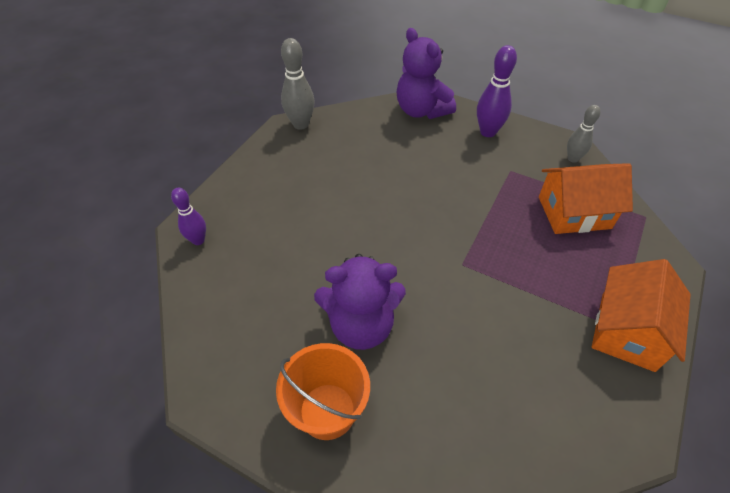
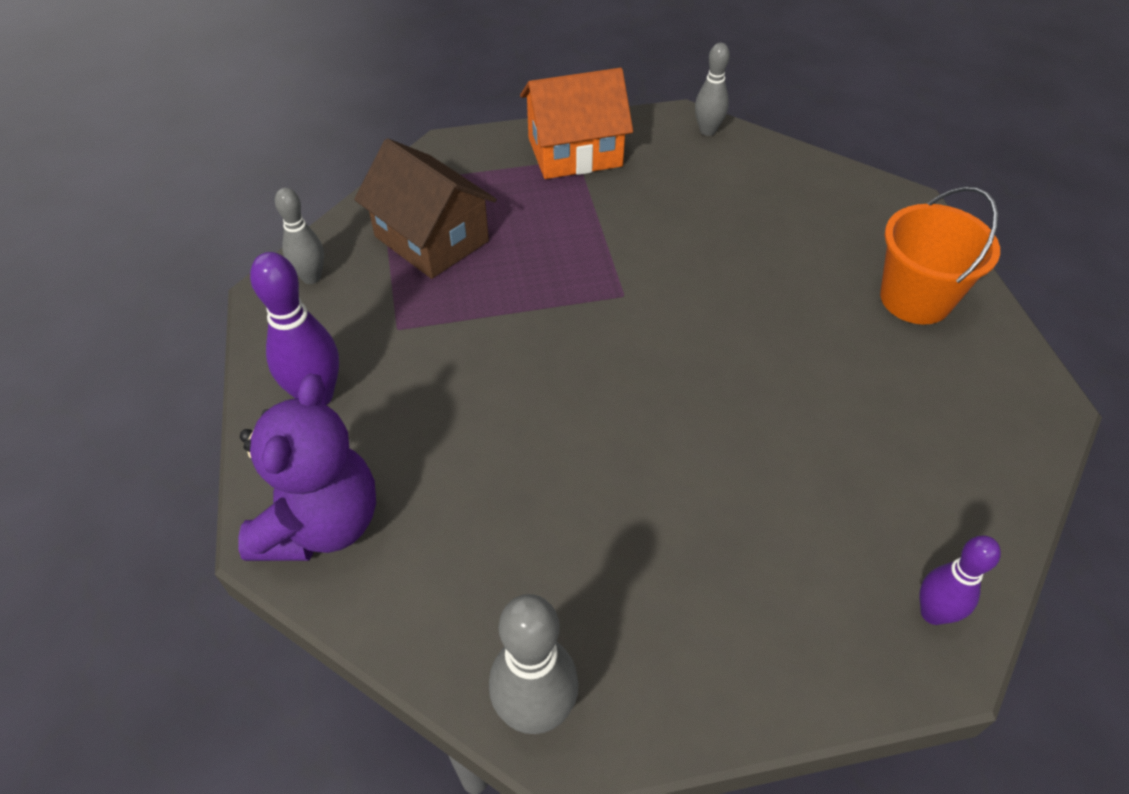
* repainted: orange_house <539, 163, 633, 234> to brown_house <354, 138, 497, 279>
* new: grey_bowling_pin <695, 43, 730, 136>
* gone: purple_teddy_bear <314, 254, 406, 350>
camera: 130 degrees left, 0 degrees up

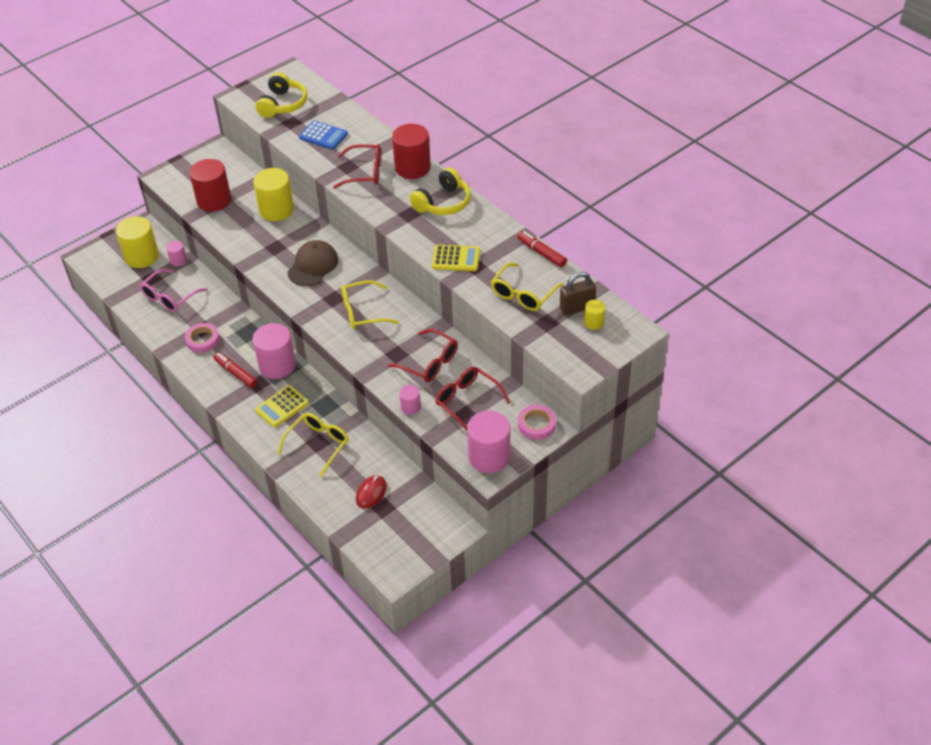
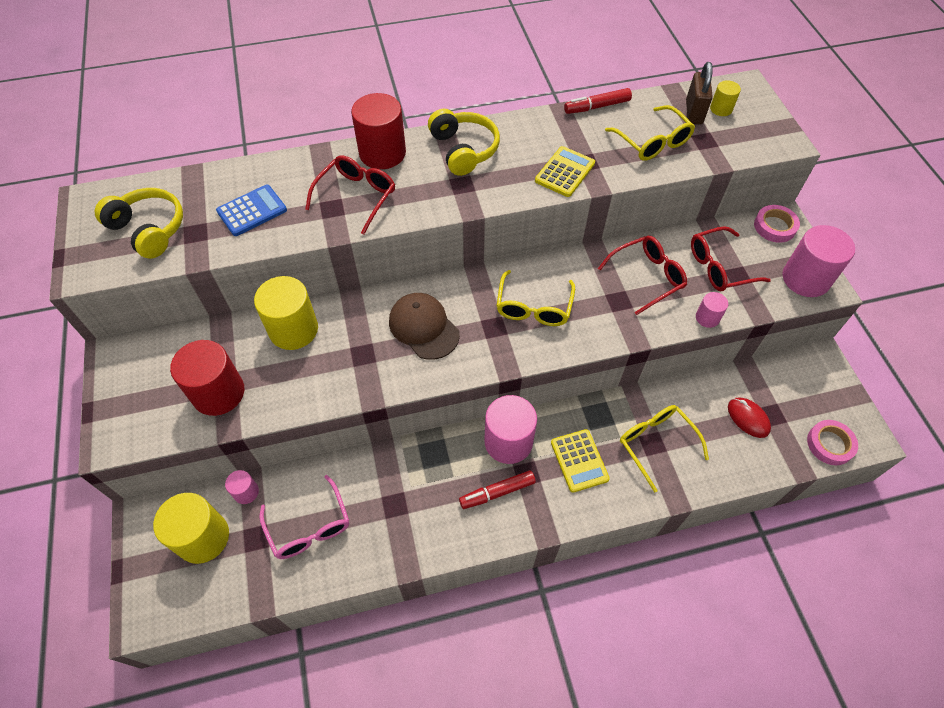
* shifted: pink_tape <185, 323, 220, 353> to <807, 420, 858, 465>
camera: 65 degrees left, 10 degrees up

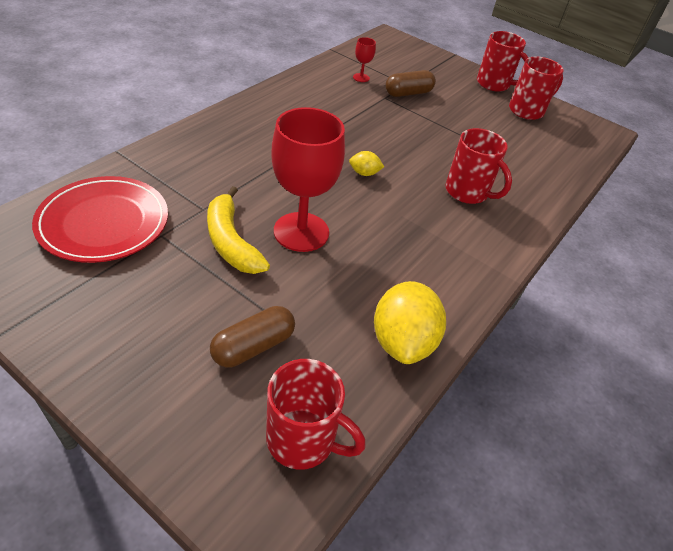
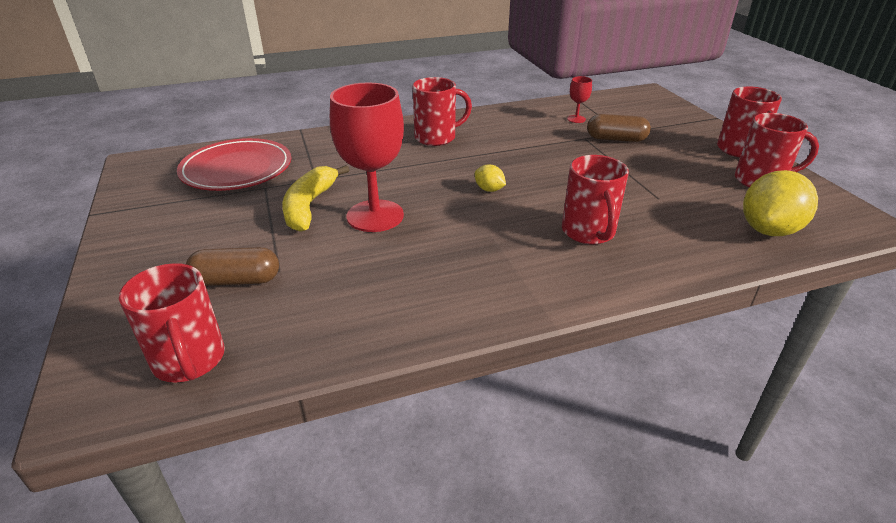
* new: red_mug <412, 77, 472, 146>
* shifted: yellow_lemon <374, 281, 446, 364> to <743, 170, 818, 236>
camera: 40 degrees right, 10 degrees down

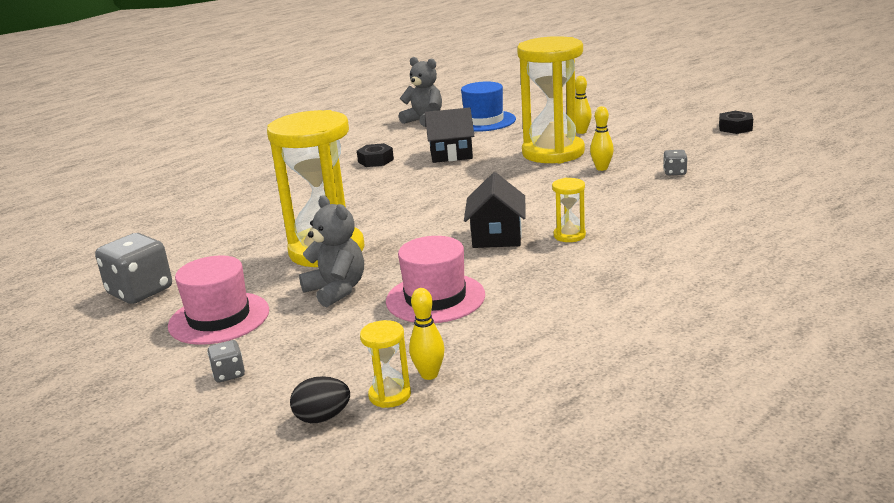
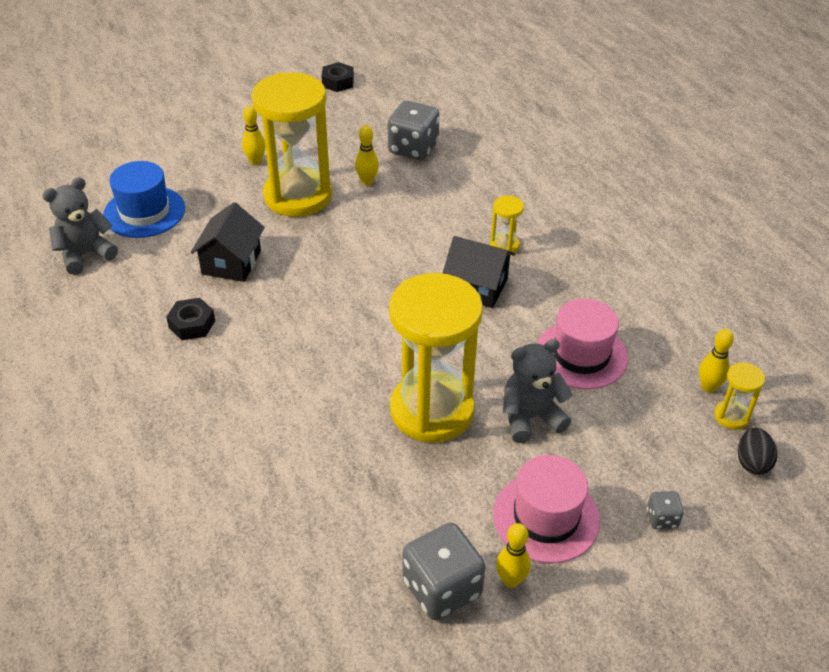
* scaled: grey_dice <663, 150, 688, 175> = <388, 101, 440, 160> x2.08
* new: yellow_bowling_pin <496, 523, 531, 588>
camera: 75 degrees left, 20 degrees up

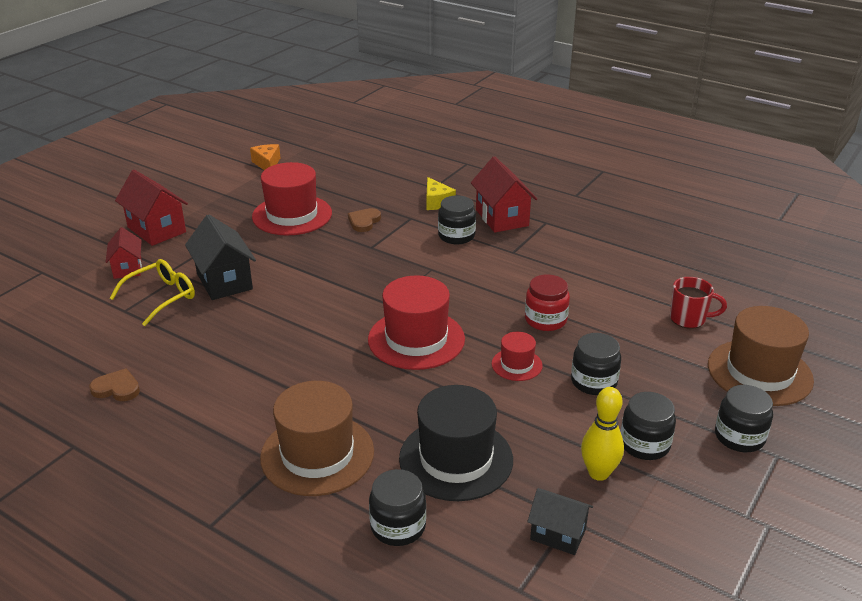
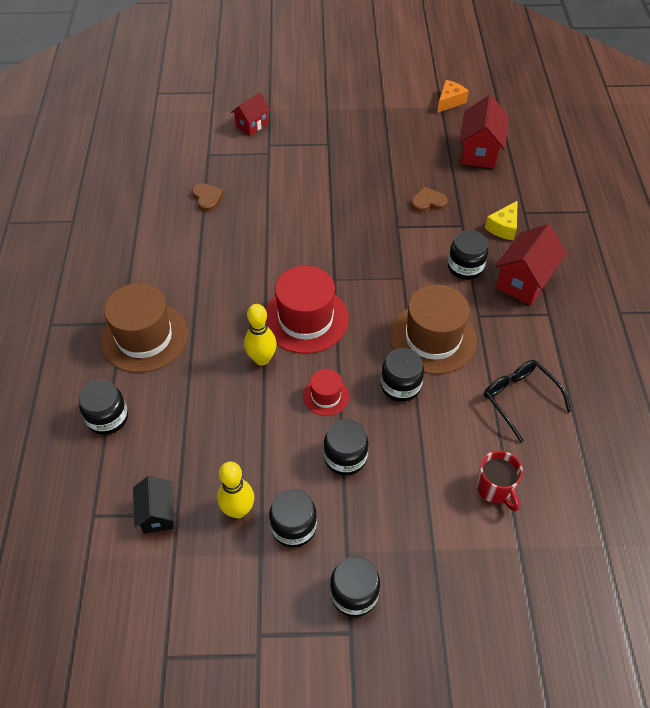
* shifted: brown_heart <89, 368, 140, 401> to <192, 183, 224, 212>
* new: yellow_bowling_pin <244, 304, 277, 366>
* repainted: red_jar <525, 274, 570, 331> to black_jar <381, 348, 424, 402>
* shifted: brown_hat <708, 306, 814, 406> to <390, 284, 477, 374>
* shifted: red_house <115, 170, 188, 246> to <459, 95, 509, 168>
* new: black_glasses <484, 360, 571, 443>
* gone: yellow_glasses <110, 259, 195, 326>
* gone: black_house <185, 215, 256, 300>
* gone: red_hat <252, 162, 332, 235>
* gone: black_hat <399, 385, 513, 501>
camera: 55 degrees right, 20 degrees up

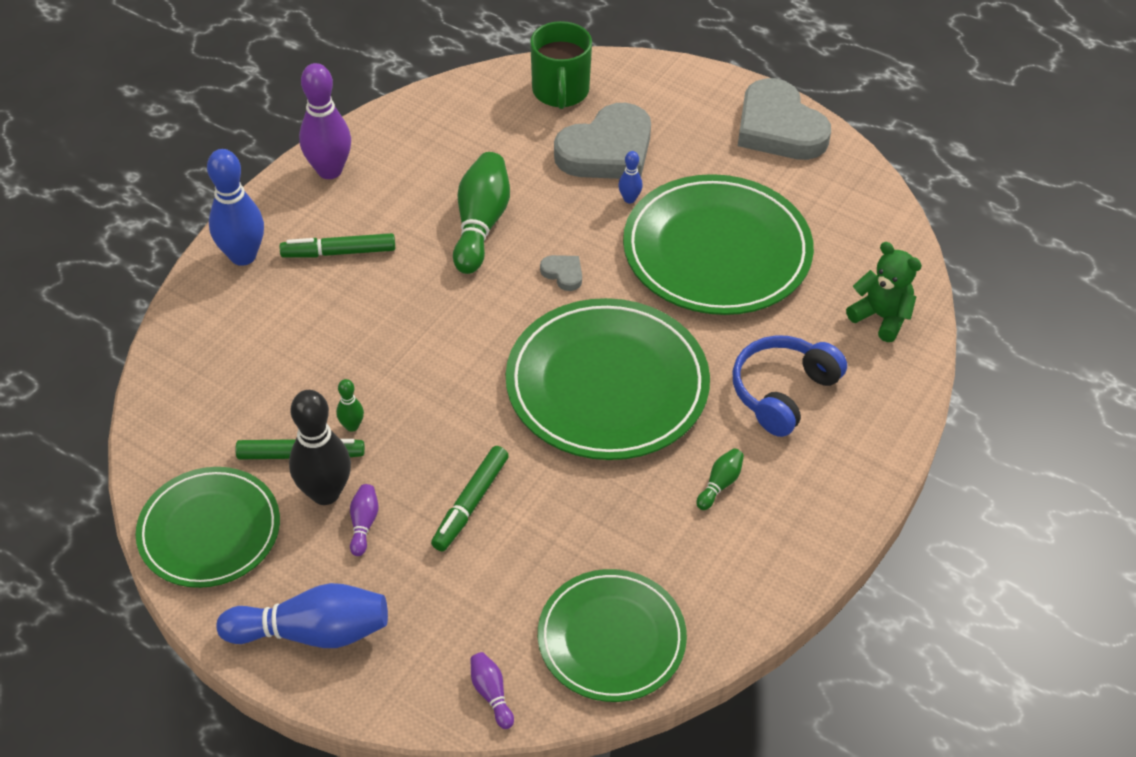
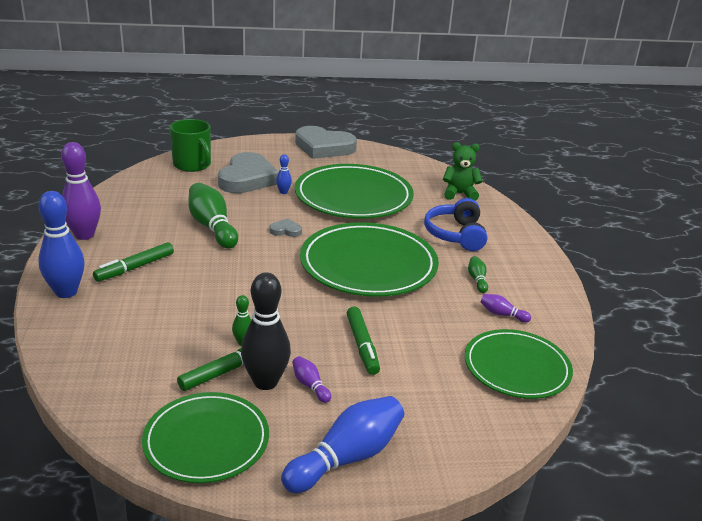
* shifted: purple_bowling_pin <470, 652, 514, 729> to <481, 294, 531, 323>
camera: 40 degrees left, 20 degrees down

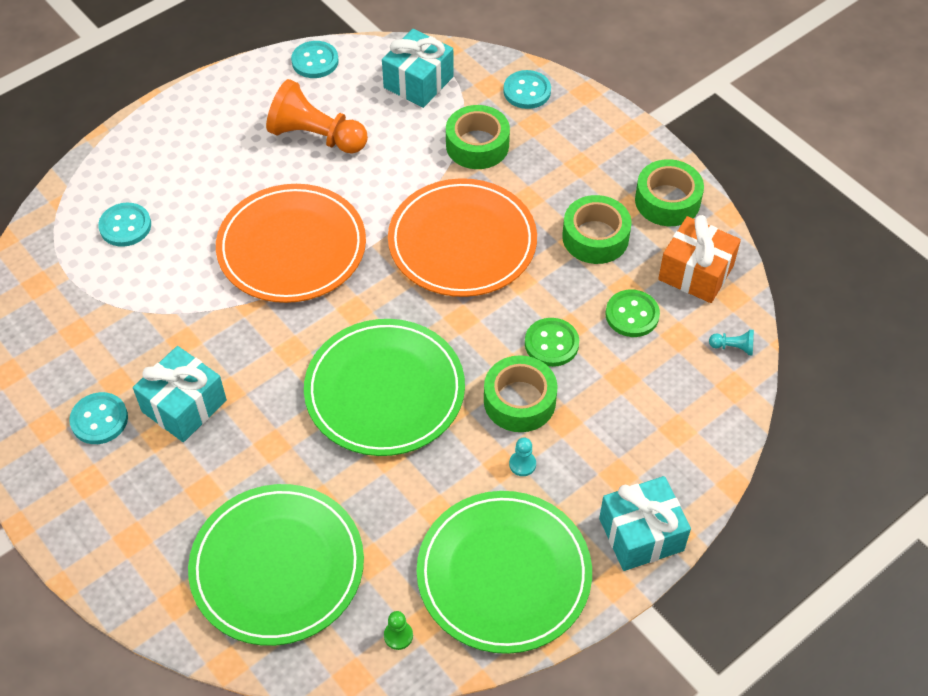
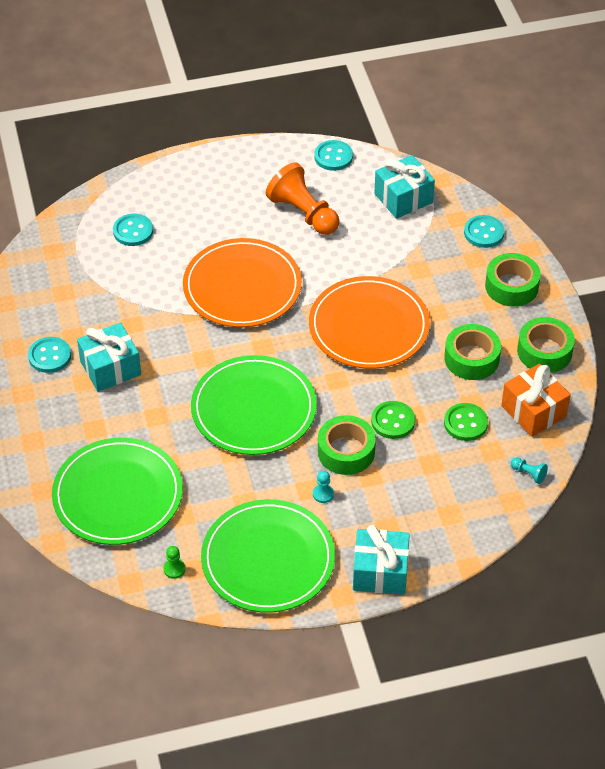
* shifted: green_tape <446, 105, 510, 169> to <485, 253, 541, 307>
camera: 25 degrees right, 5 degrees down

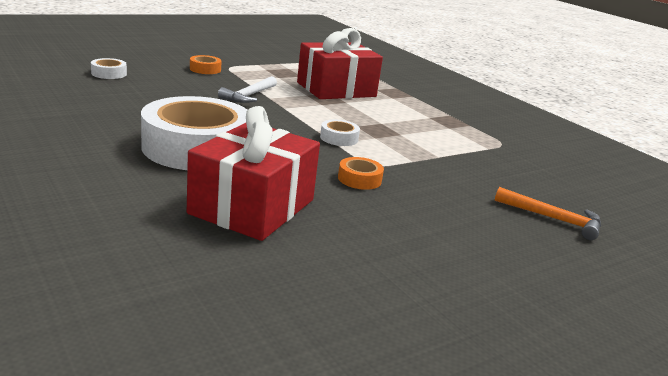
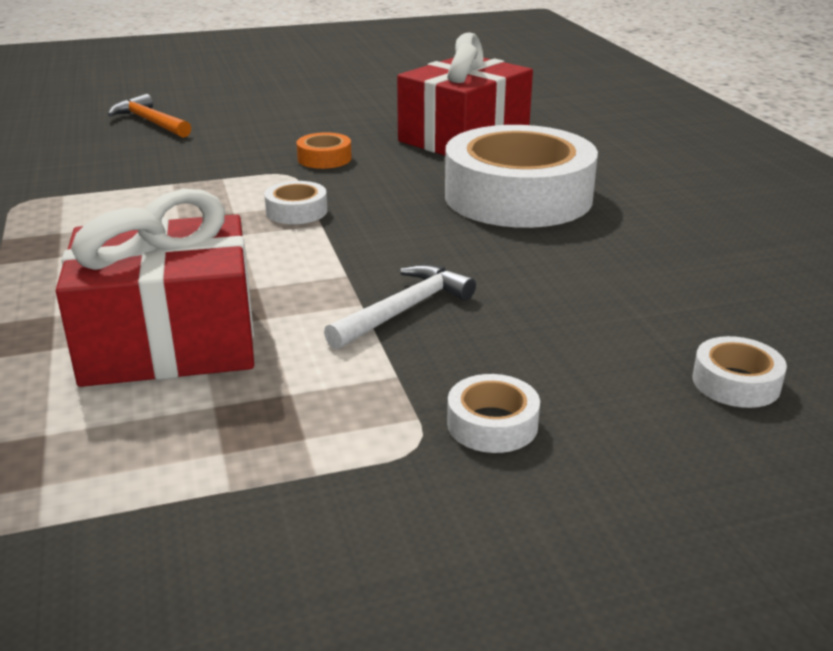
* repainted: orange_tape <190, 55, 222, 74> to white_tape <447, 374, 540, 453>
camera: 160 degrees left, 5 degrees up

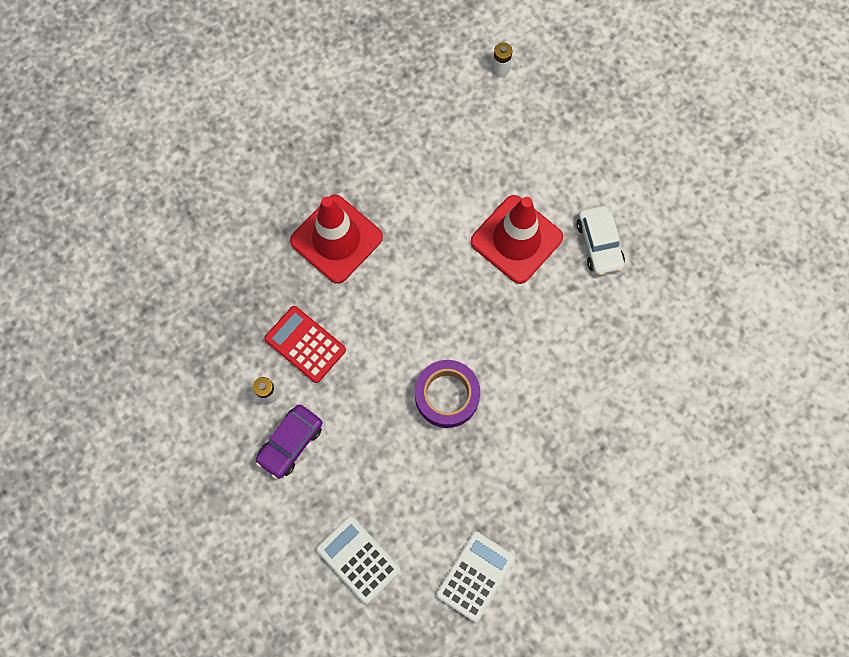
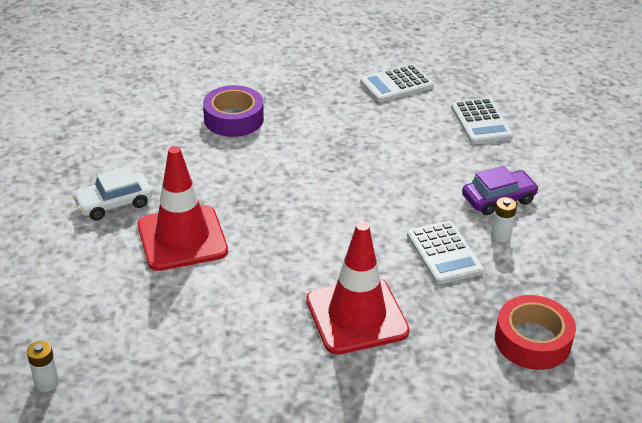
* rotated: white_car <577, 206, 625, 275> = <72, 166, 152, 220> 135 degrees counterclockwise
* shifted: purple_tape <415, 360, 480, 428> to <203, 85, 264, 137>
* repainted: red_calculator <264, 306, 346, 383> to white_calculator <407, 221, 484, 284>
* new: red_tape <495, 295, 576, 370>
camera: 150 degrees left, 35 degrees down

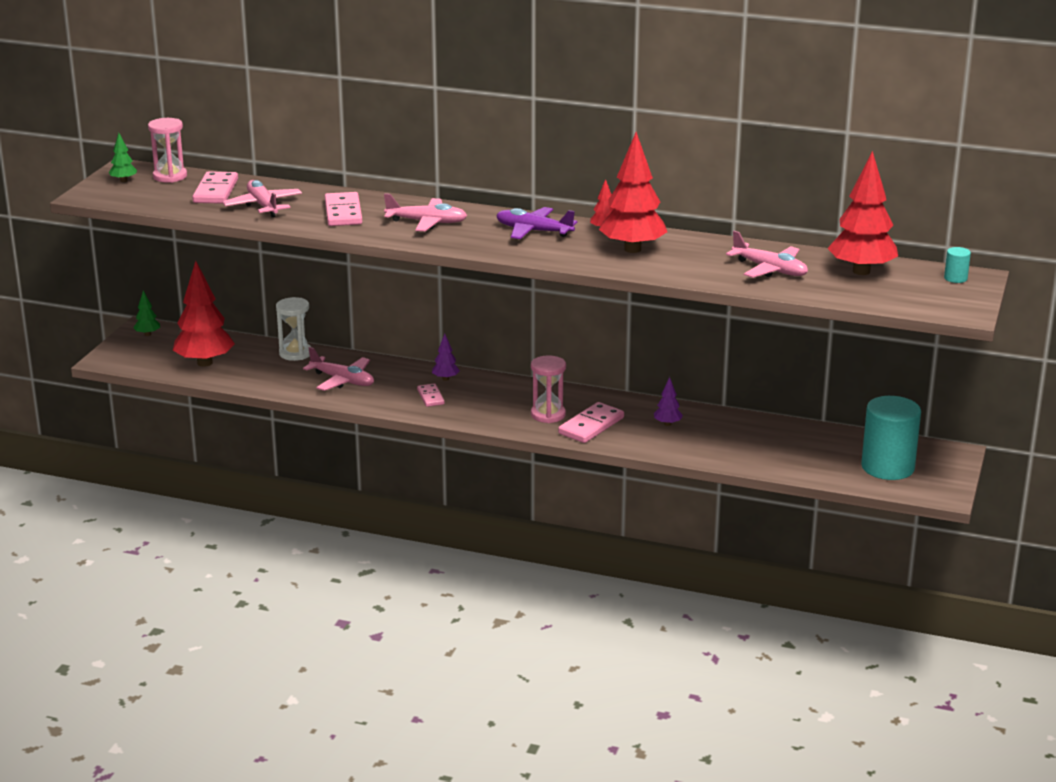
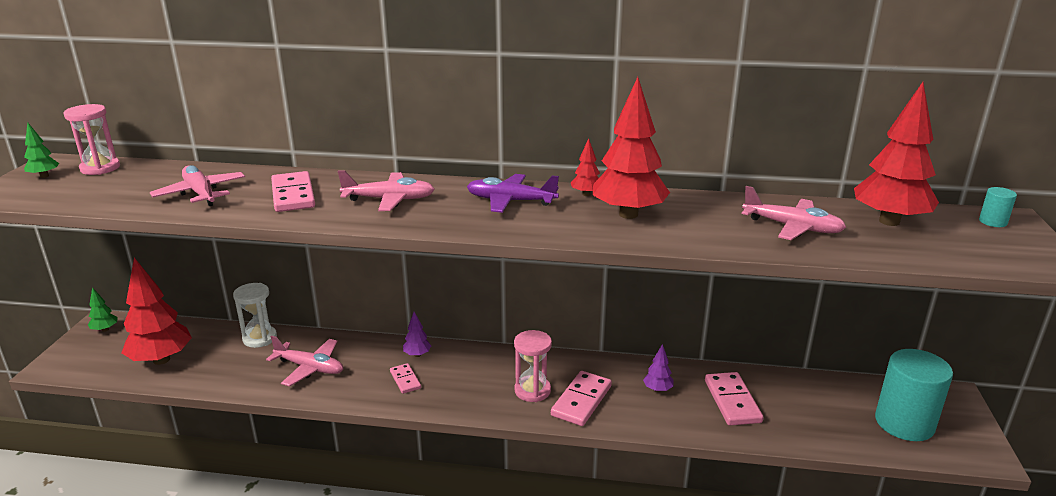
* shifted: pink_domino <192, 171, 238, 204> to <705, 372, 764, 425>
camera: 10 degrees left, 0 degrees up

